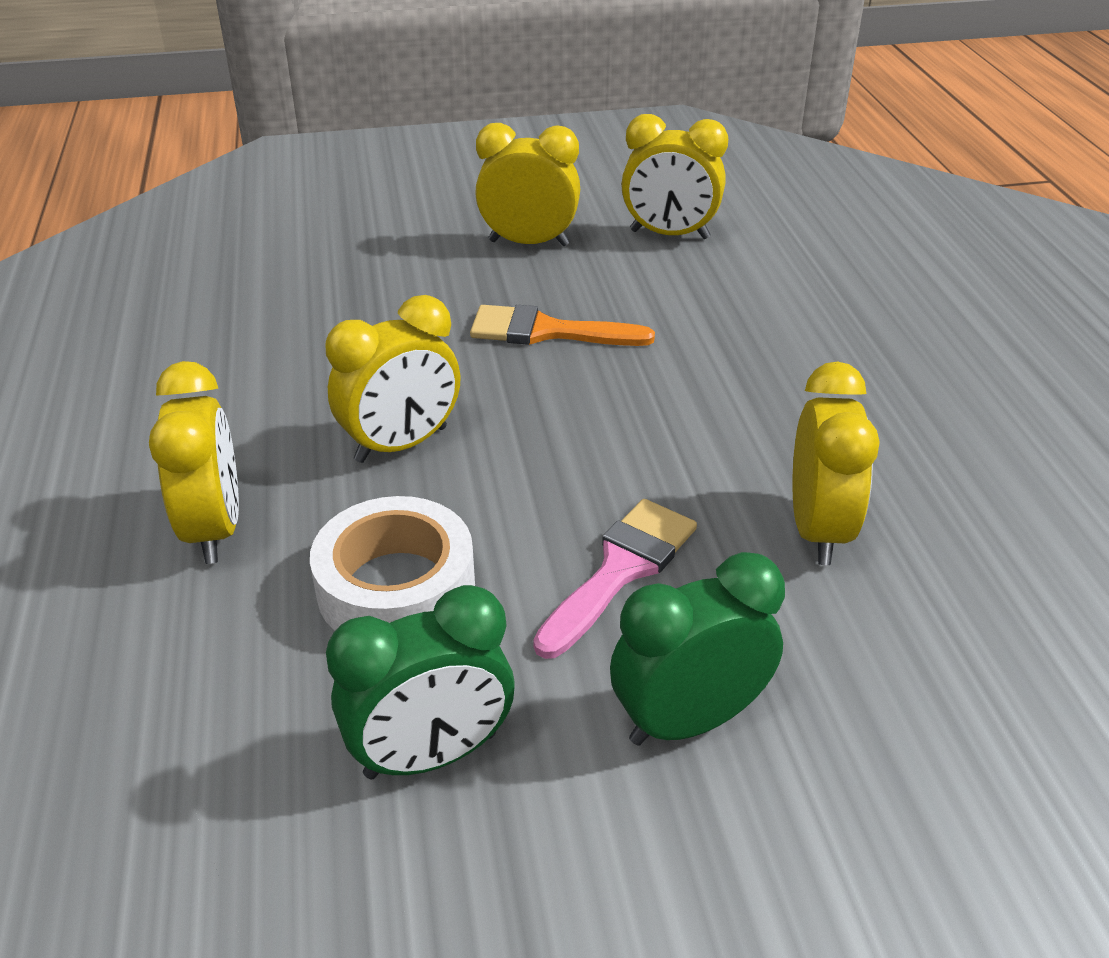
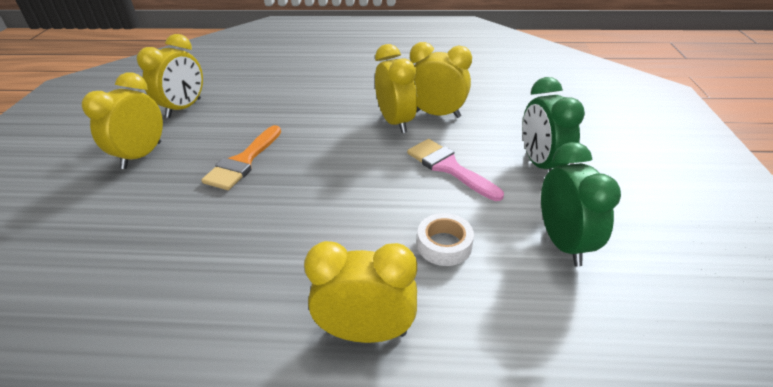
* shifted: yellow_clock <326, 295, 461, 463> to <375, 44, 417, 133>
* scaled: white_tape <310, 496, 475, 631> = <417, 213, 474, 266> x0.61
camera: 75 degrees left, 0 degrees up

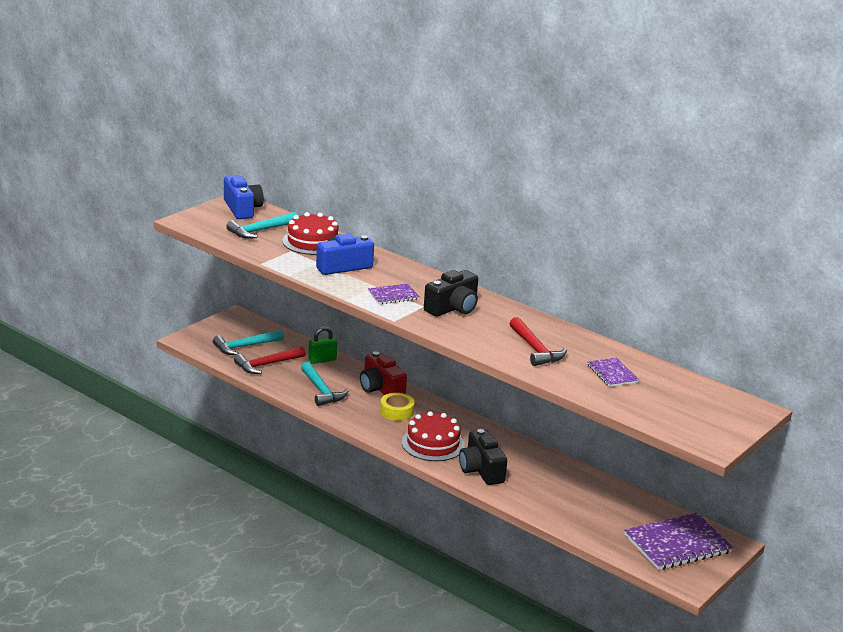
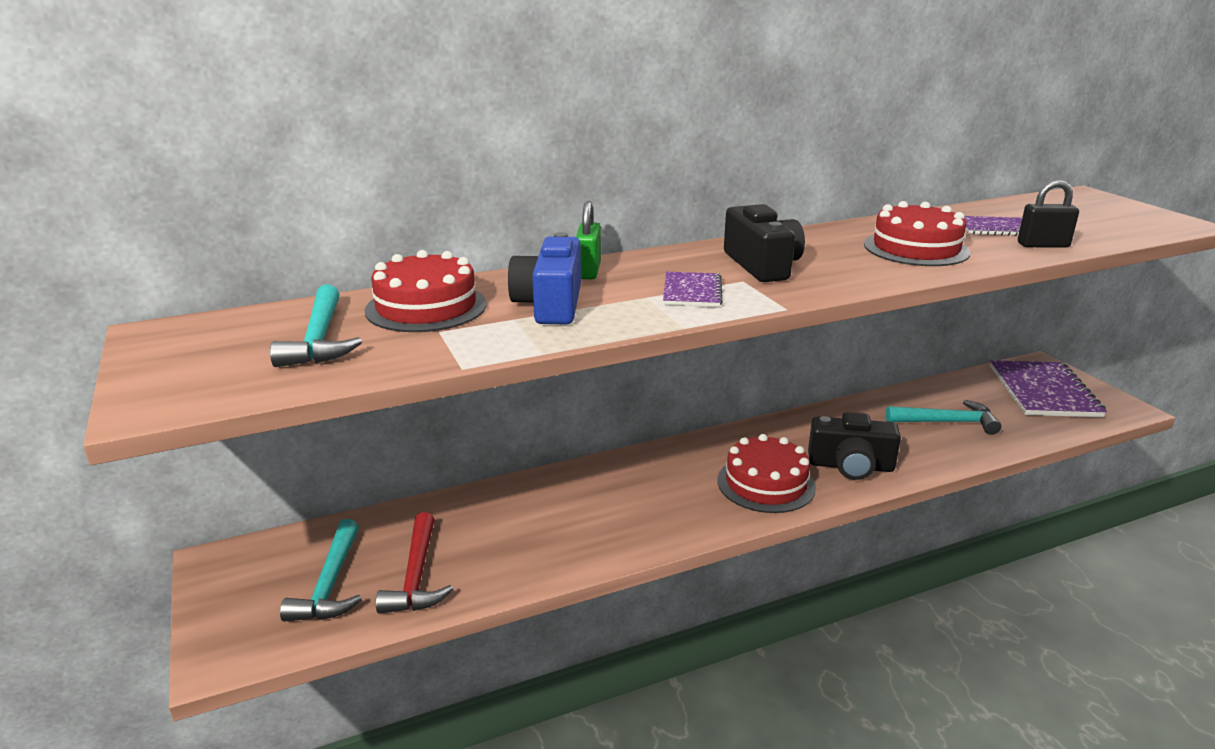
* shifted: green_padlock <308, 326, 337, 364> to <576, 201, 601, 279>
* swapped: red_hammer <509, 317, 567, 366> to red_cake <864, 201, 970, 266>
* shifted: turquoise_hammer <301, 362, 348, 406> to <886, 400, 1001, 435>
* new: black_padlock <1018, 180, 1079, 248>
* gone: blue_camera <224, 175, 264, 219>
* gone: red_camera <360, 351, 407, 395>
* gone: yellow_tape <380, 393, 415, 421>
camera: 60 degrees left, 0 degrees up

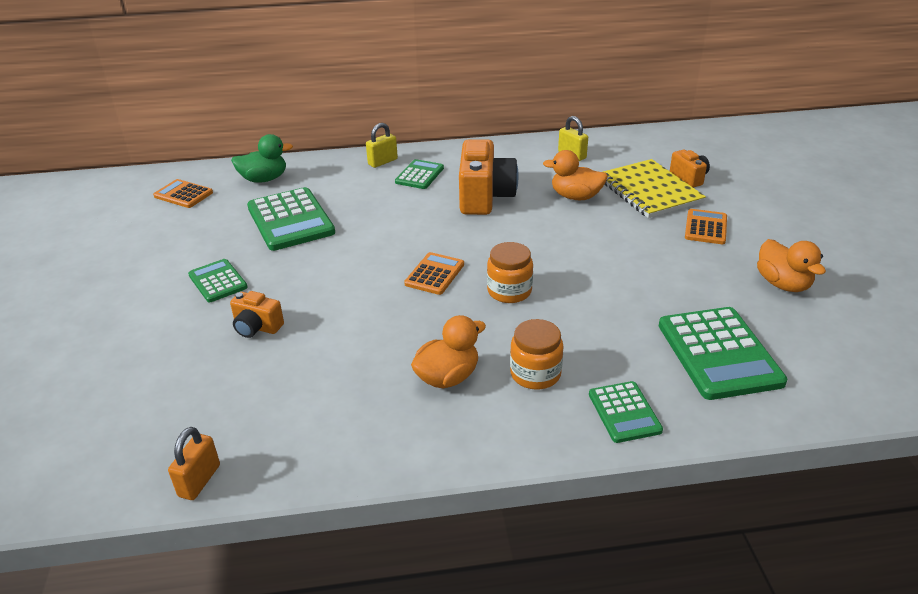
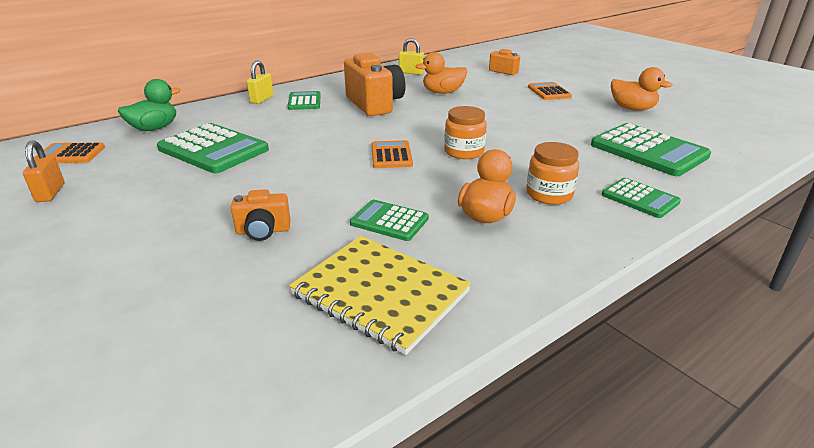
* shifted: orange_padlock <168, 427, 220, 500> to <23, 140, 64, 202>
* shifted: yellow_notebook <603, 159, 706, 218> to <289, 236, 471, 355>
* shifted: green_calculator <188, 259, 248, 302> to <350, 200, 429, 241>
camera: 30 degrees left, 5 degrees down

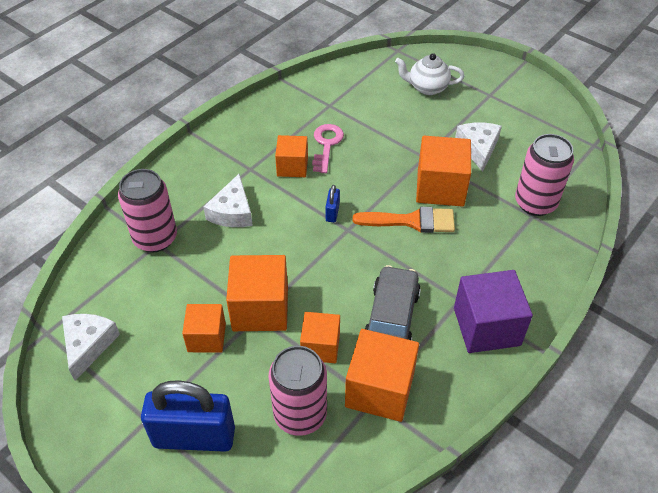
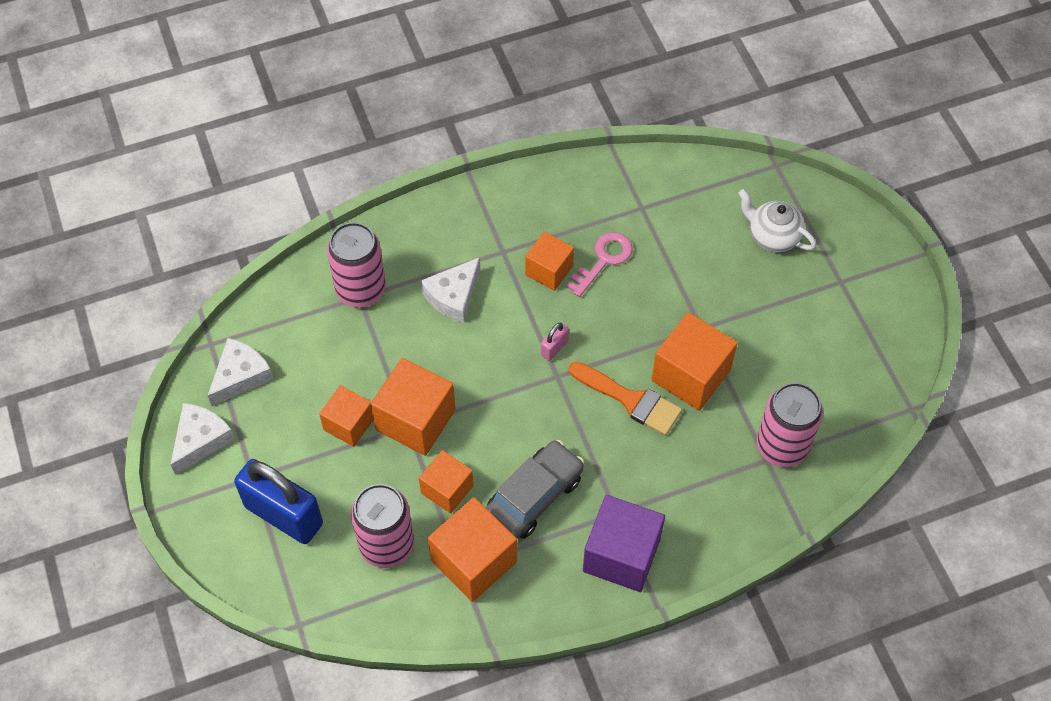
* shifted: white_cheese <455, 123, 502, 172> to <170, 403, 235, 475>
* repainted: blue_padlock <325, 185, 340, 222> to pink_padlock <541, 322, 569, 361>
camera: 30 degrees right, 10 degrees up

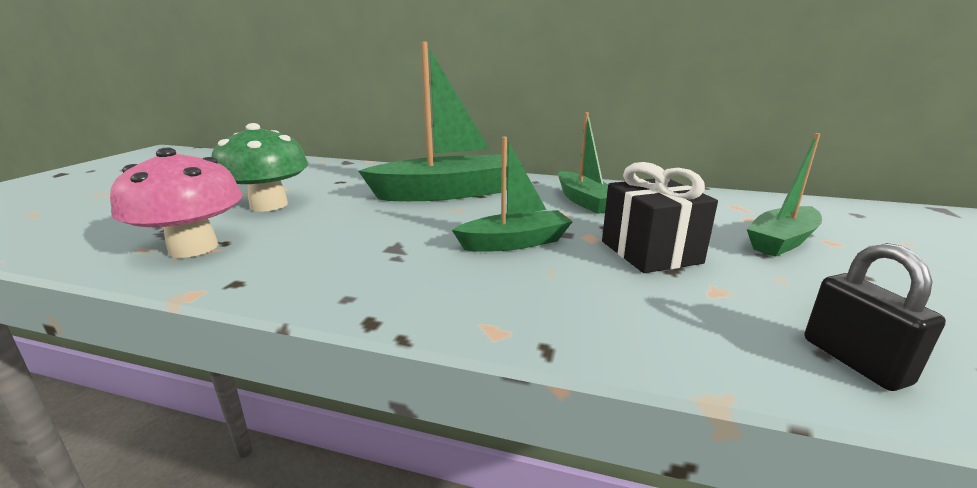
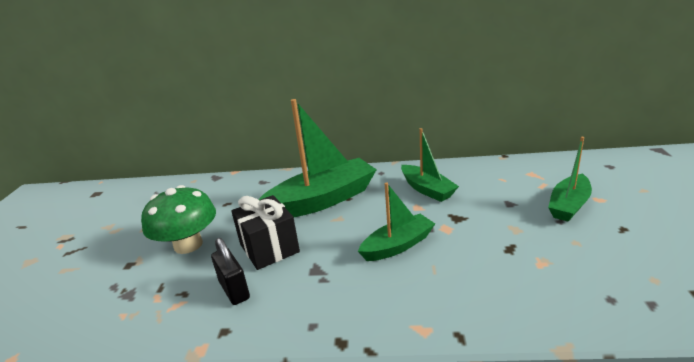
* shifted: black_padlock <805, 243, 946, 391> to <211, 238, 250, 305>
* shifted: black_gift <602, 162, 718, 273> to <231, 195, 300, 270>
* gone: pink_mushroom <110, 148, 242, 258>
camera: 10 degrees left, 5 degrees up

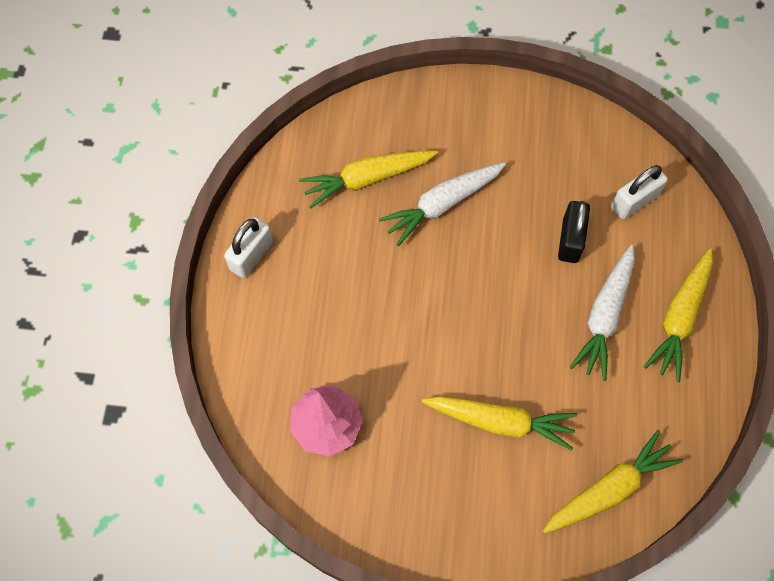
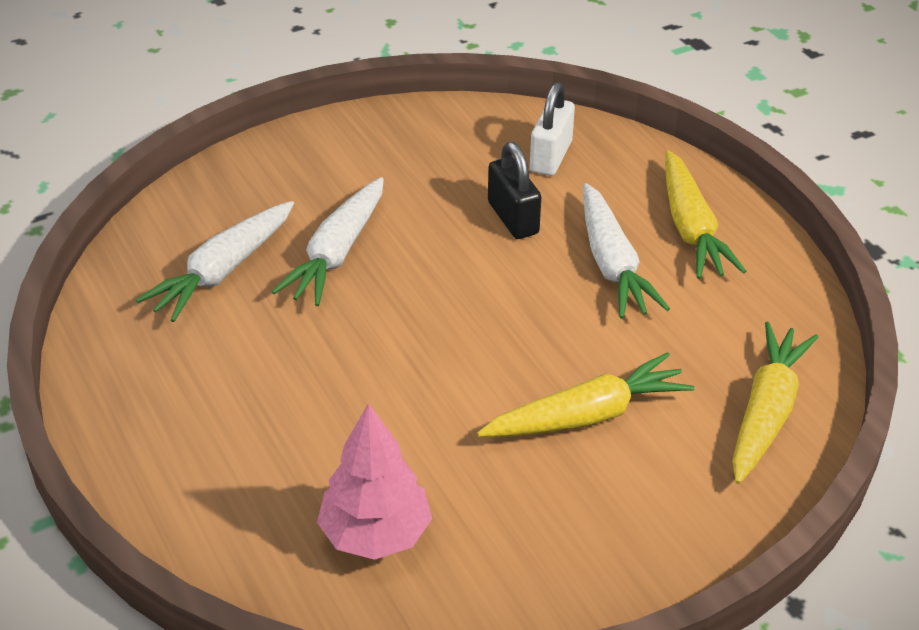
* repainted: yellow_carrot <299, 150, 438, 208> to white_carrot <136, 201, 294, 322>
* gone: white_padlock <224, 217, 273, 278>
camera: 35 degrees left, 25 degrees down

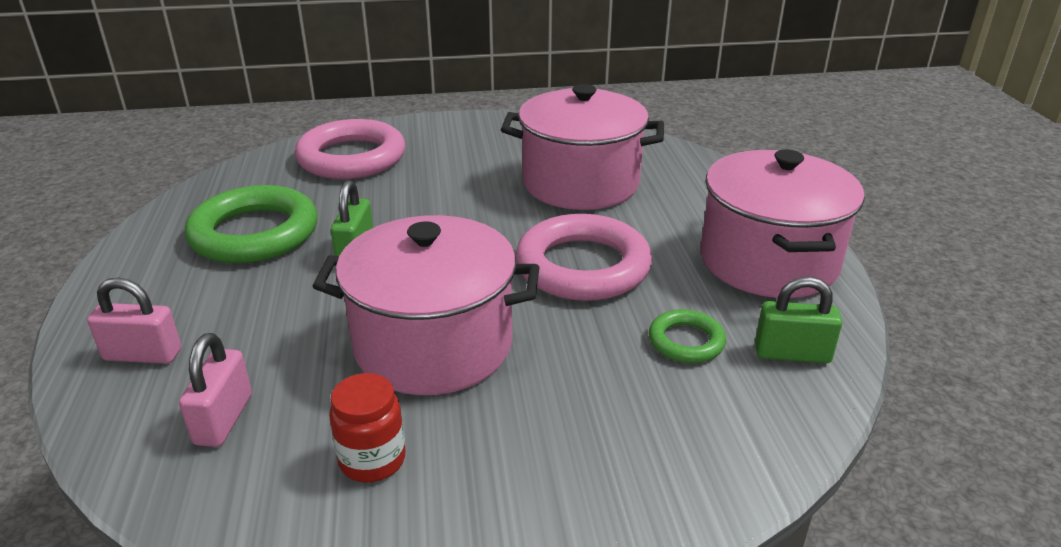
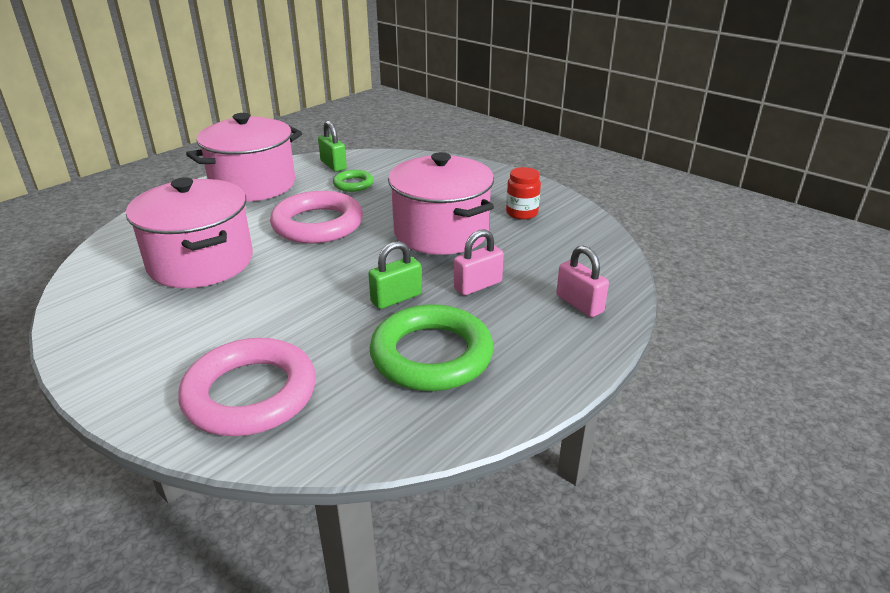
* shifted: pink_padlock <179, 333, 252, 447> to <454, 229, 504, 295>
camera: 130 degrees left, 0 degrees up

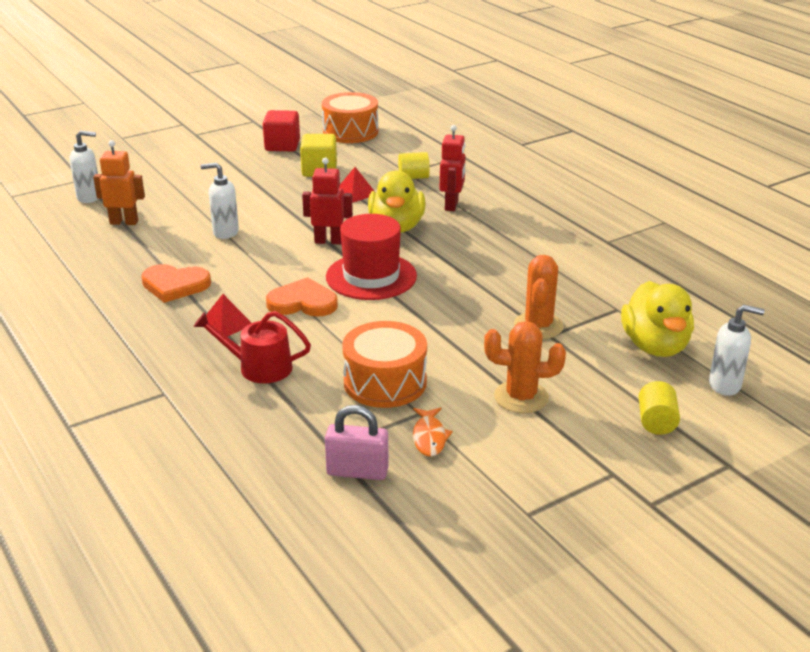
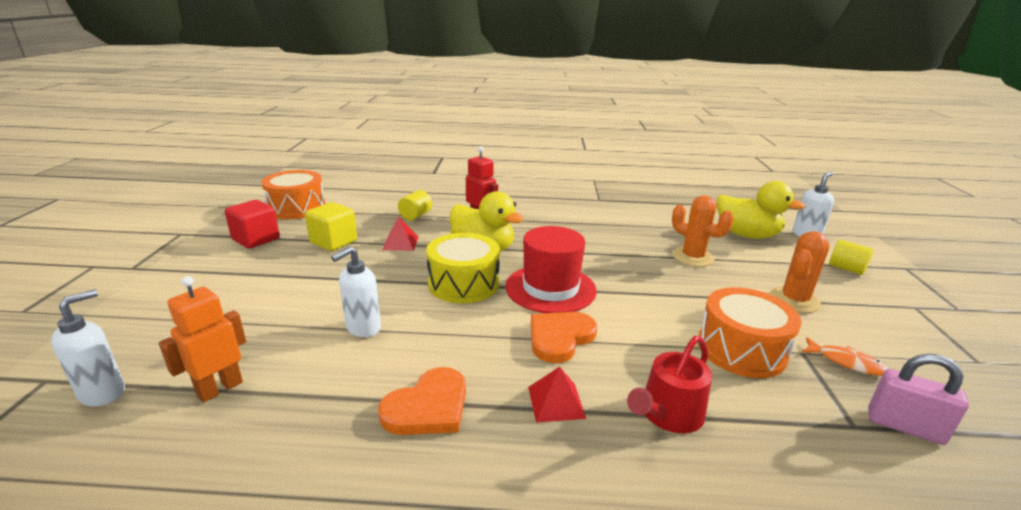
* swapped: red_robot <302, 157, 353, 244> to yellow_drum <426, 233, 500, 303>
* rotated: pink_padlock <325, 405, 389, 480> = <868, 354, 969, 445> 75 degrees clockwise
camera: 55 degrees left, 5 degrees down

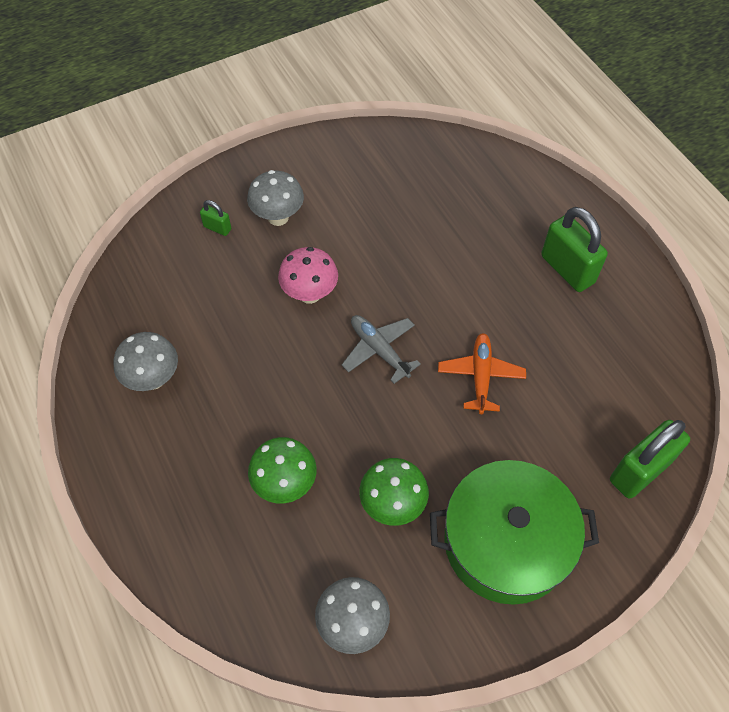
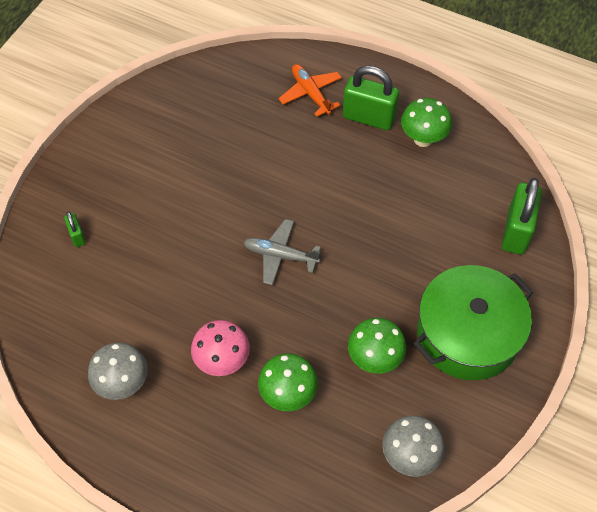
* rotated: green_padlock <200, 200, 231, 236> = <64, 211, 86, 247> 75 degrees clockwise
* shifted: pink_mushroom <278, 247, 338, 304> to <191, 320, 250, 376>
* shifted: orange_plane <438, 333, 526, 414> to <278, 64, 342, 117>
* new: green_mushroom <401, 98, 452, 147>
* gone: grey_mushroom <247, 170, 304, 226>
camera: 35 degrees left, 0 degrees up

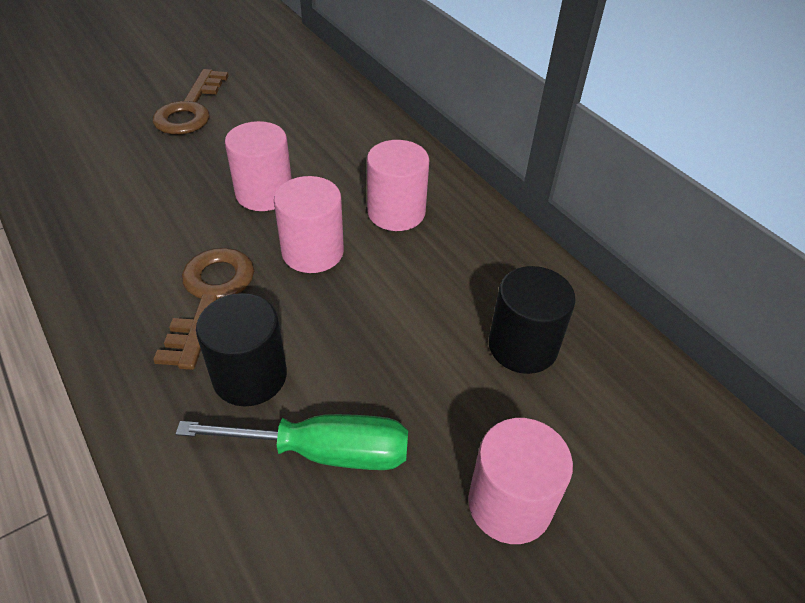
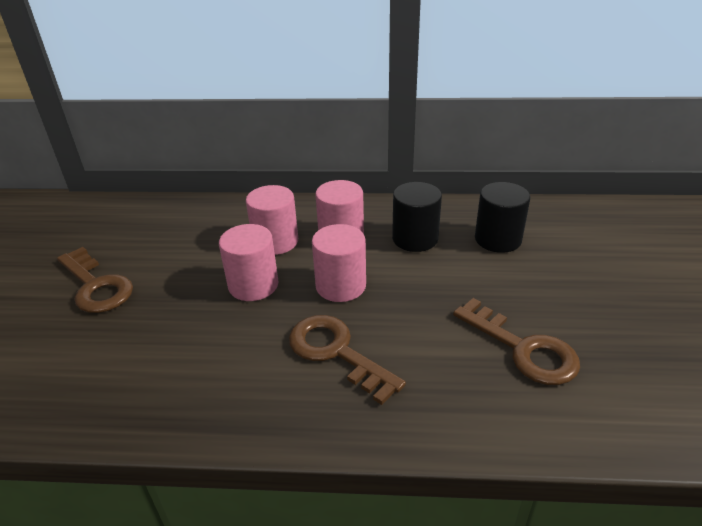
* shifted: pink_cylinder <468, 418, 573, 544> to <246, 185, 298, 255>
* shifted: black_cylinder <196, 293, 287, 407> to <392, 182, 442, 252>
* swapped: green_screwdriver <176, 414, 408, 470> to brown_key <453, 298, 580, 385>
camera: 50 degrees left, 10 degrees down

